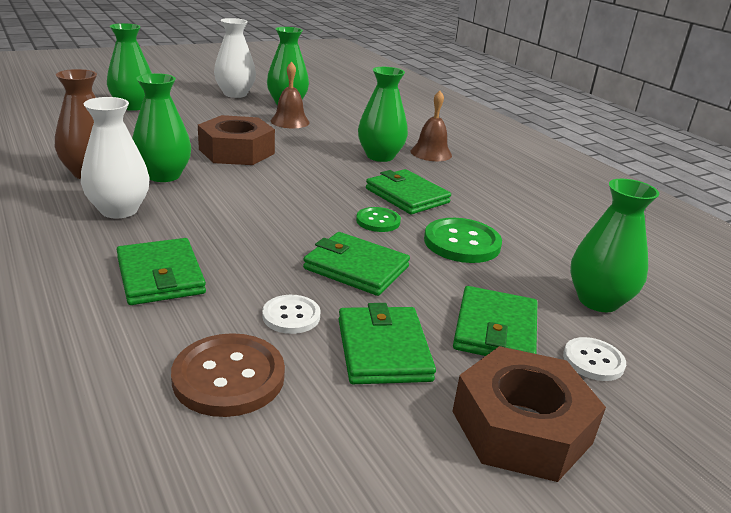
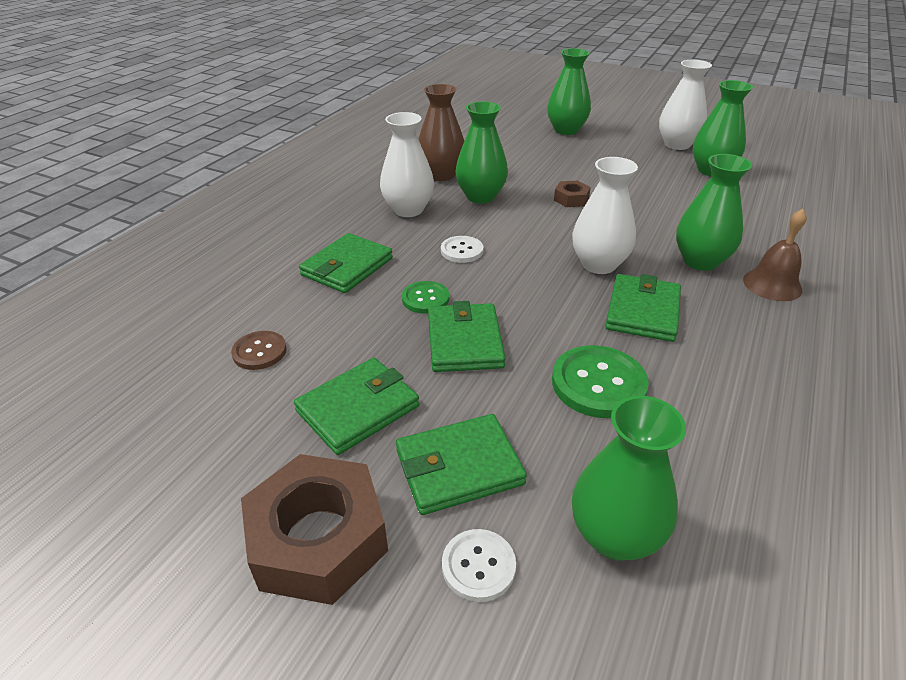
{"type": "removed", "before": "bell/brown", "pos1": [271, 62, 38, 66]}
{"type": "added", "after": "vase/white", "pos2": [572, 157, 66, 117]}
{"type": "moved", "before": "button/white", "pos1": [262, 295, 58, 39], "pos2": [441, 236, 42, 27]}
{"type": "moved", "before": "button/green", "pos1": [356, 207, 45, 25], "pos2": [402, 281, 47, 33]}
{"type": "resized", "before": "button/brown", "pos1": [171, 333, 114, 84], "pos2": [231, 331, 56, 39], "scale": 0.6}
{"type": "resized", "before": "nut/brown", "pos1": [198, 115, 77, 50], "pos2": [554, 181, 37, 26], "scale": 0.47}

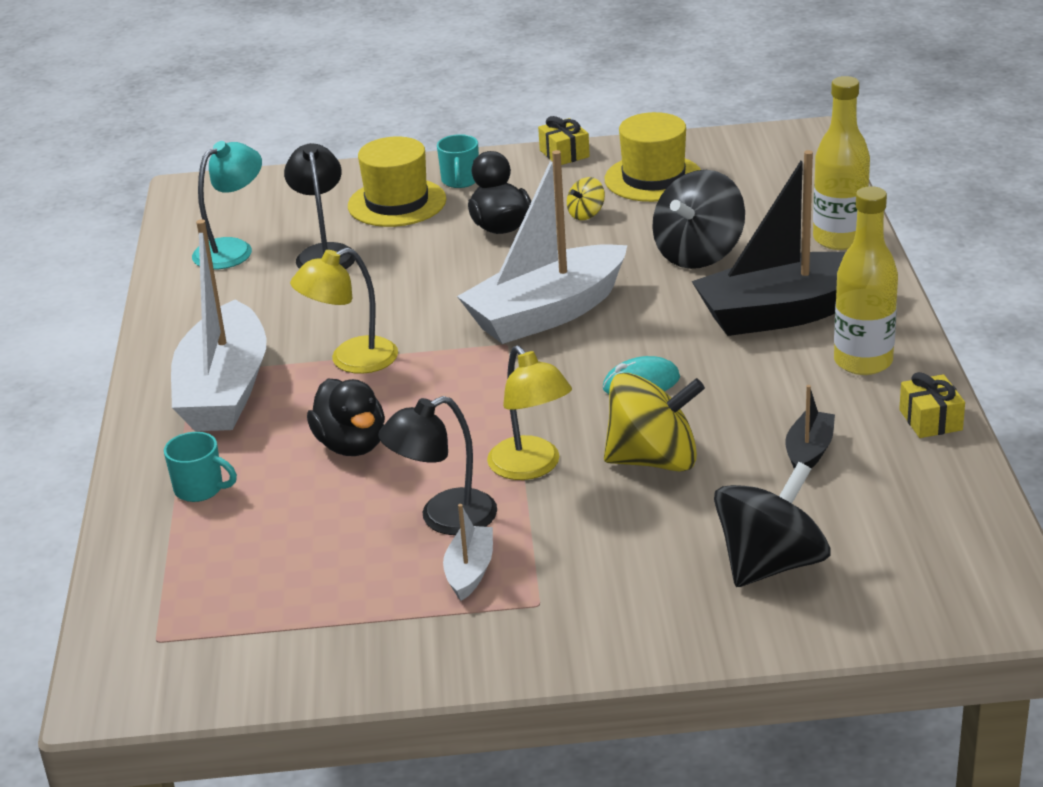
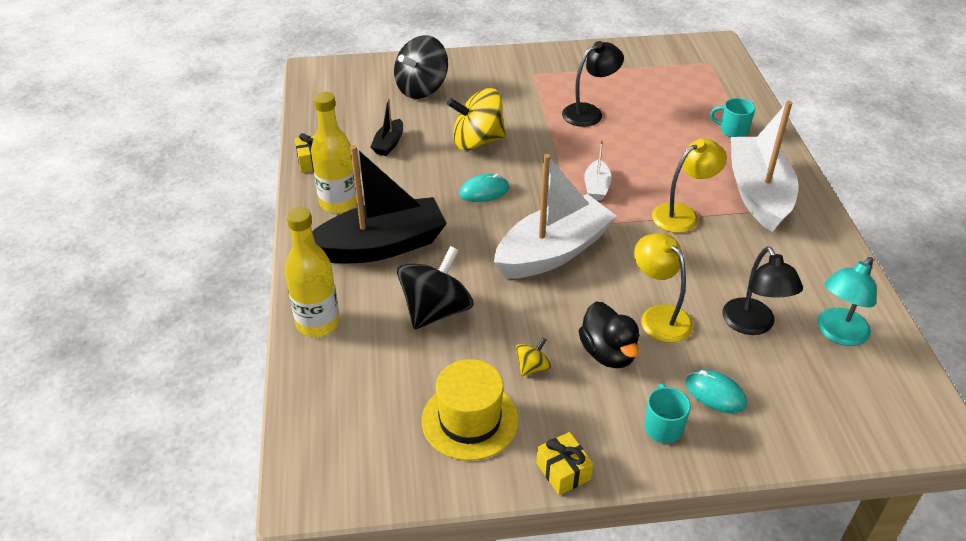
{"type": "removed", "before": "duck/black", "pos1": [307, 379, 78, 77]}
{"type": "moved", "before": "boat/white", "pos1": [443, 504, 50, 97], "pos2": [584, 140, 28, 61]}
{"type": "moved", "before": "lamp/yellow", "pos1": [487, 346, 85, 134], "pos2": [634, 233, 59, 110]}
{"type": "replaced", "before": "hat/yellow", "after": "mouse/turquoise", "pos1": [348, 136, 98, 91], "pos2": [686, 369, 61, 44]}

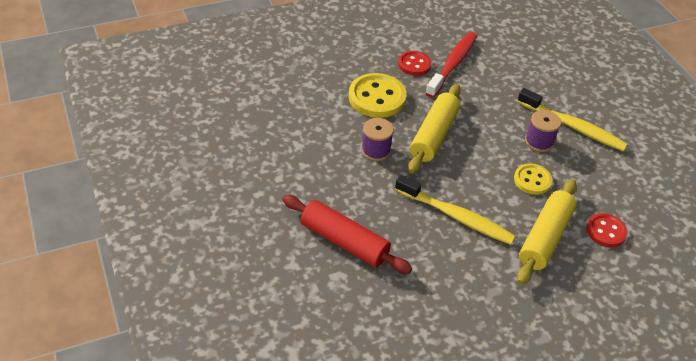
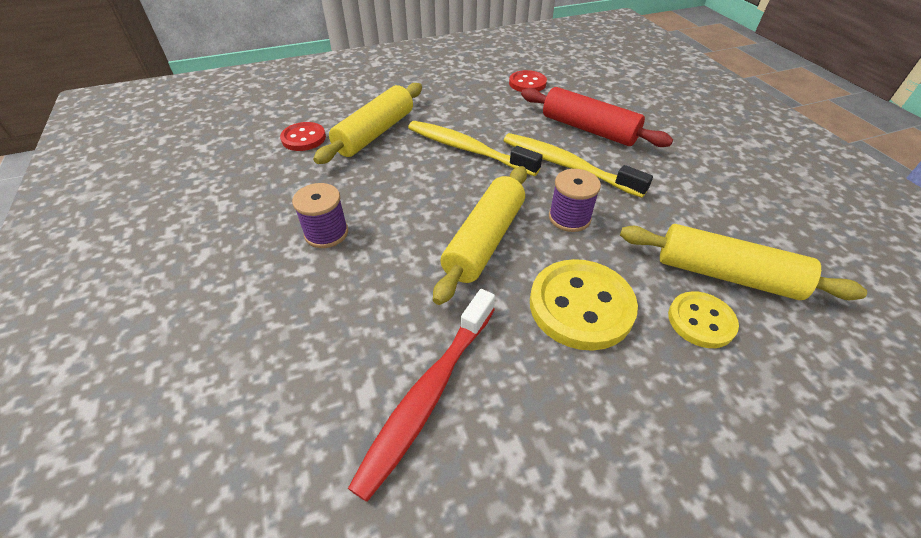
{"type": "added", "after": "rolling pin/yellow", "pos2": [620, 224, 247, 76]}
{"type": "moved", "before": "button/red", "pos1": [398, 51, 33, 25], "pos2": [509, 70, 38, 22]}
{"type": "moved", "before": "button/yellow", "pos1": [514, 164, 38, 31], "pos2": [668, 291, 71, 57]}
{"type": "moved", "before": "toothbrush/yellow", "pos1": [517, 88, 111, 63], "pos2": [503, 133, 150, 65]}

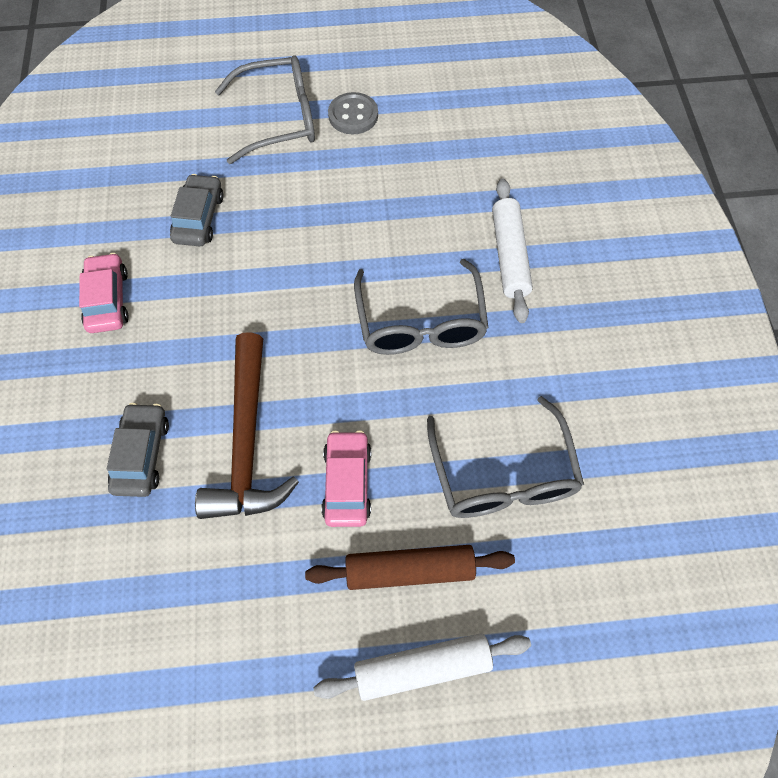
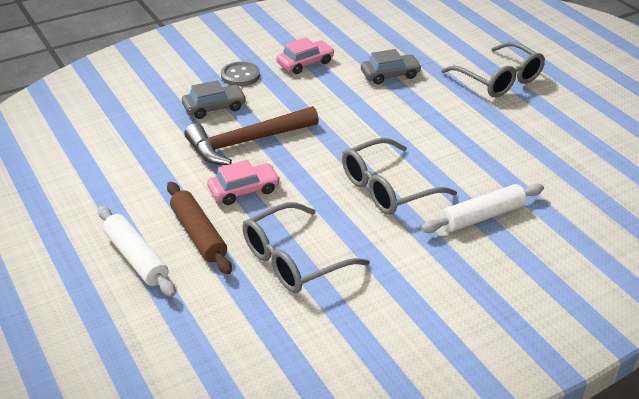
{"type": "moved", "before": "button/grey", "pos1": [328, 92, 50, 42], "pos2": [221, 61, 39, 25]}

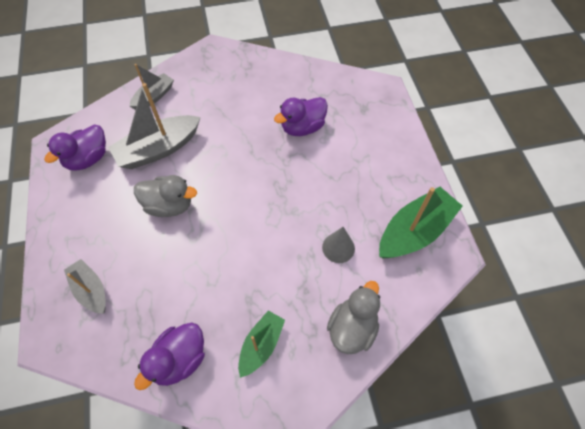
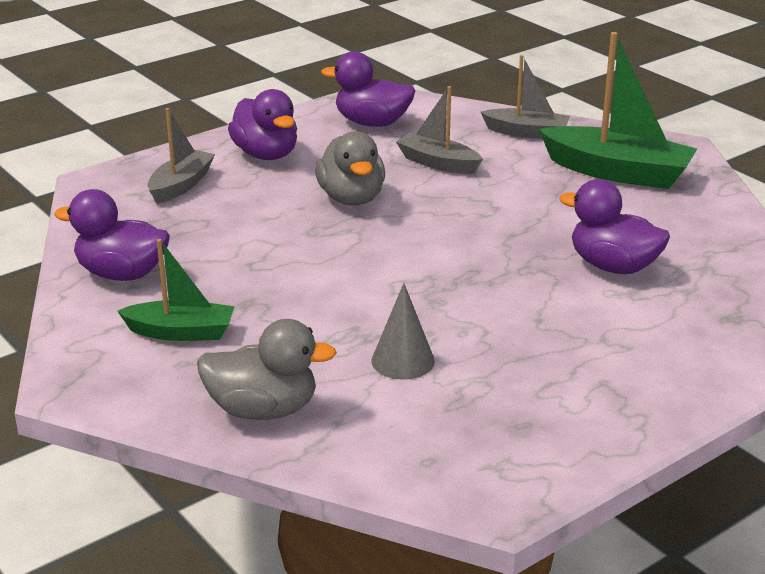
{"type": "added", "after": "duck/purple", "pos2": [228, 89, 69, 71]}
{"type": "moved", "before": "boat/green", "pos1": [379, 187, 84, 71], "pos2": [539, 32, 158, 157]}
{"type": "resized", "before": "boat/grey", "pos1": [108, 83, 93, 86], "pos2": [396, 86, 87, 88], "scale": 0.6}

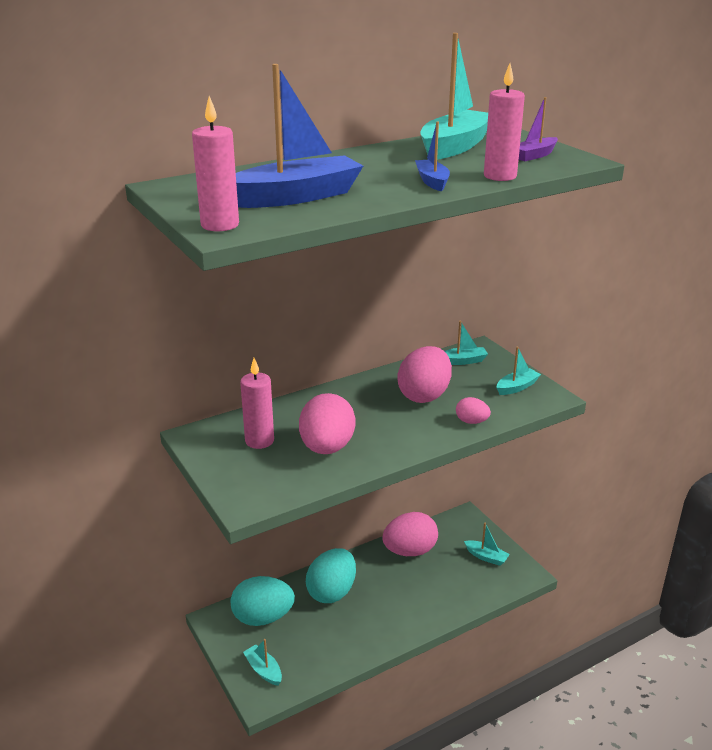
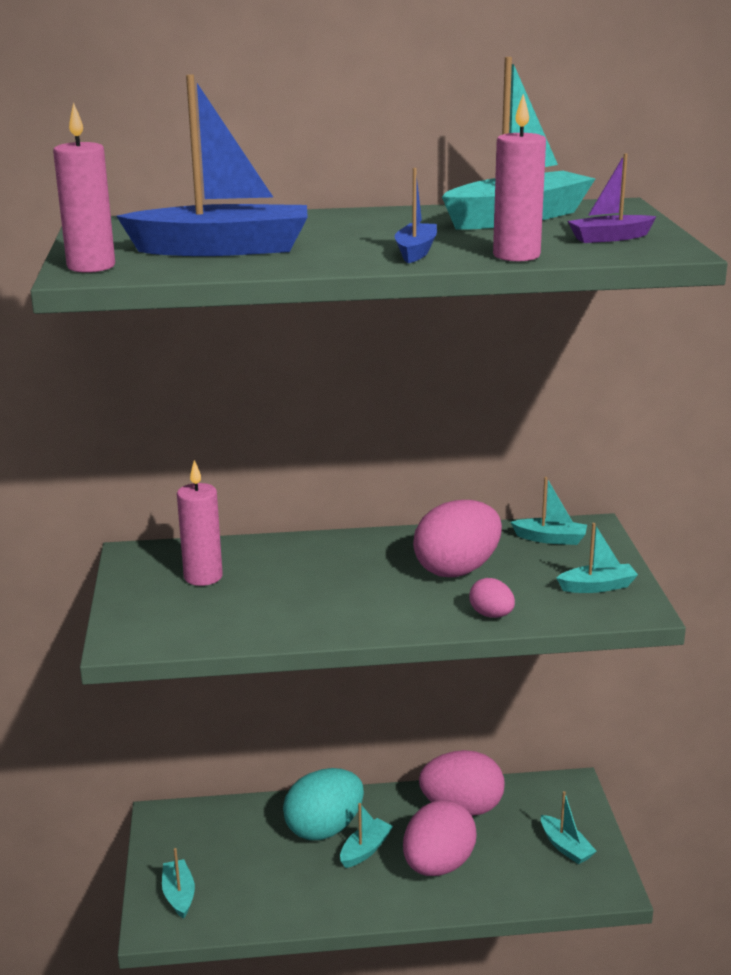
{"type": "removed", "before": "egg/turquoise", "pos1": [231, 576, 64, 50]}
{"type": "added", "after": "boat/turquoise", "pos2": [340, 803, 53, 65]}
{"type": "moved", "before": "egg/pink", "pos1": [299, 393, 57, 61], "pos2": [403, 800, 73, 76]}

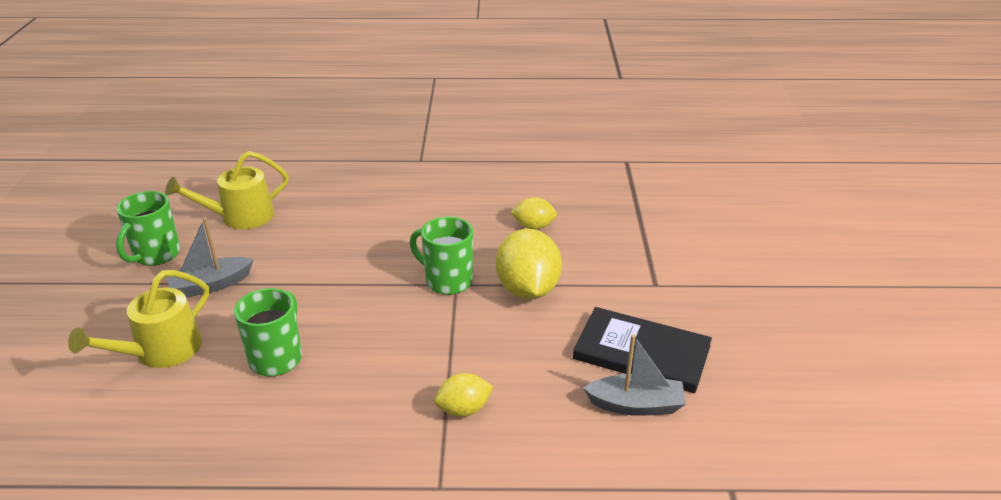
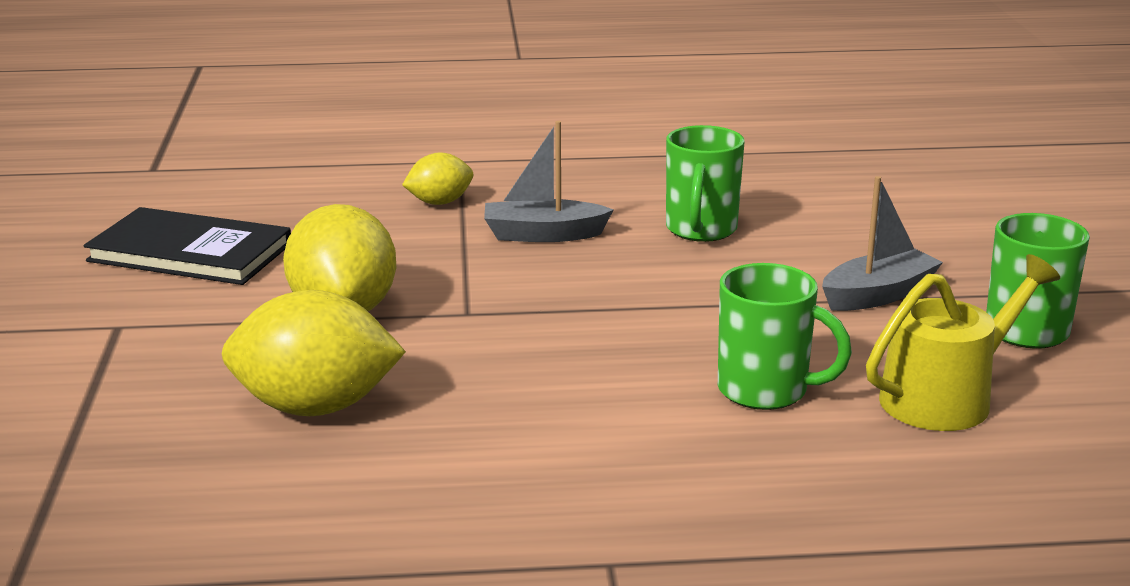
{"type": "removed", "before": "watering can/yellow", "pos1": [68, 270, 141, 98]}
{"type": "moved", "before": "mug/green", "pos1": [410, 216, 63, 79], "pos2": [718, 263, 134, 147]}
{"type": "moved", "before": "boat/grey", "pos1": [583, 334, 103, 82], "pos2": [484, 121, 129, 121]}
{"type": "resized", "before": "lemon/yellow", "pos1": [510, 197, 47, 33], "pos2": [222, 290, 184, 126], "scale": 1.82}

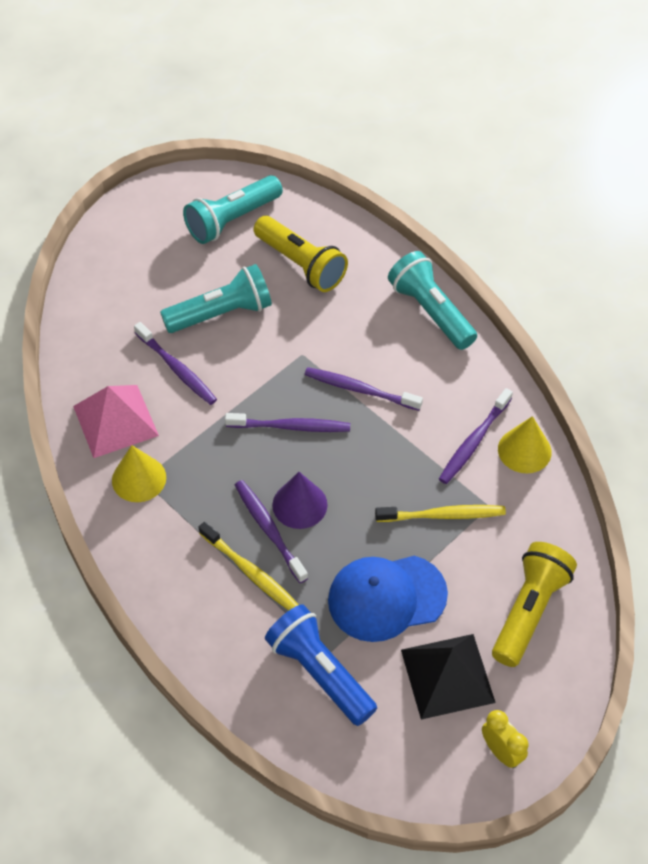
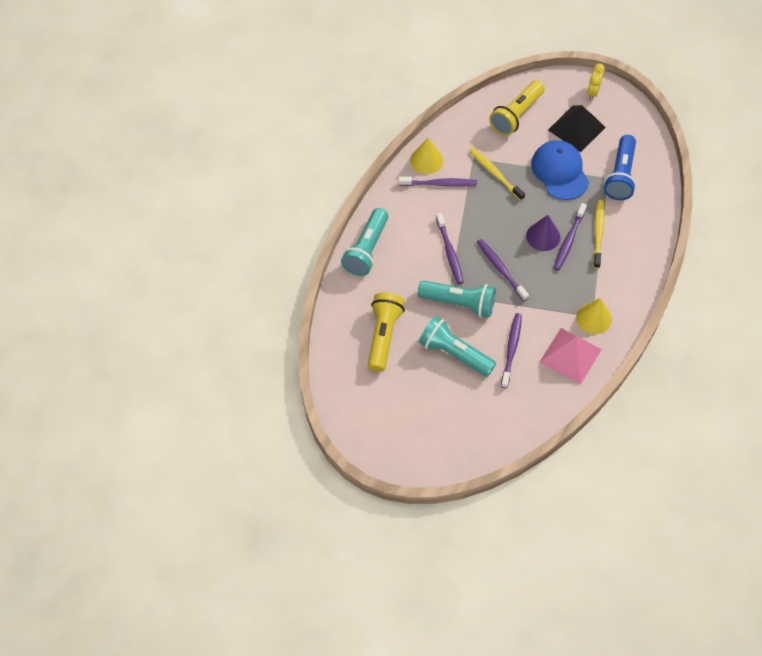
{"type": "moved", "before": "flashlight/turquoise", "pos1": [183, 175, 100, 69], "pos2": [418, 280, 78, 38]}
{"type": "turned", "before": "cap/blue", "pos1": [328, 556, 120, 86], "pos2": [531, 140, 58, 60], "turn": -150}
{"type": "turned", "before": "flashlight/yellow", "pos1": [492, 542, 85, 125], "pos2": [489, 80, 56, 56], "turn": -45}

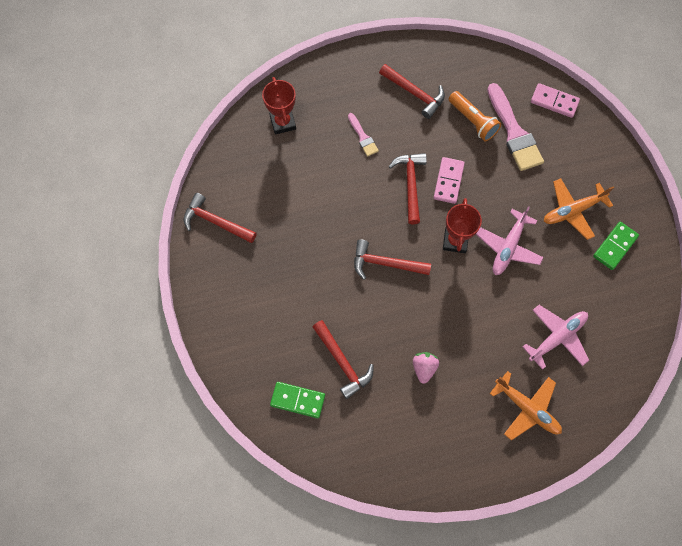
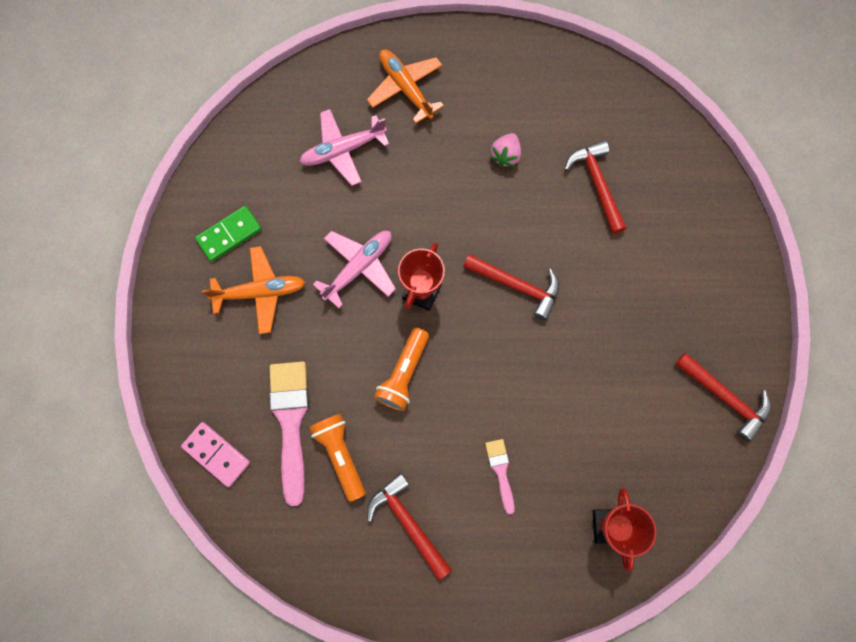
{"type": "removed", "before": "domino/green", "pos1": [270, 382, 55, 36]}
{"type": "removed", "before": "hammer/red", "pos1": [388, 153, 39, 71]}
{"type": "replaced", "before": "domino/pink", "after": "flashlight/orange", "pos1": [434, 157, 31, 47], "pos2": [374, 327, 55, 84]}

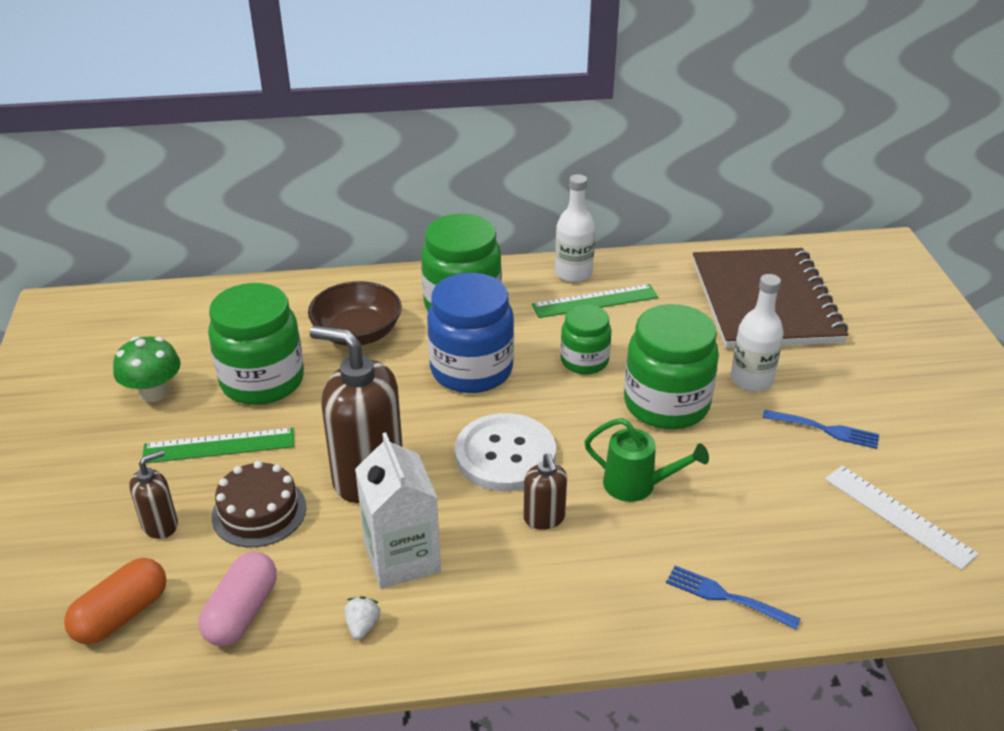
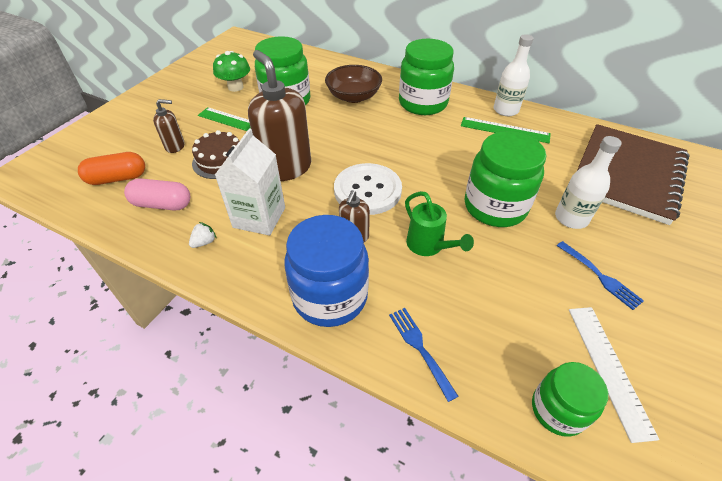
{"type": "moved", "before": "jar/blue", "pos1": [427, 273, 87, 120], "pos2": [285, 215, 84, 112]}
{"type": "moved", "before": "jar/green", "pos1": [560, 305, 51, 69], "pos2": [532, 362, 76, 74]}
{"type": "turned", "before": "capsule/pink", "pos1": [198, 552, 79, 94], "pos2": [124, 178, 66, 32], "turn": 45}

